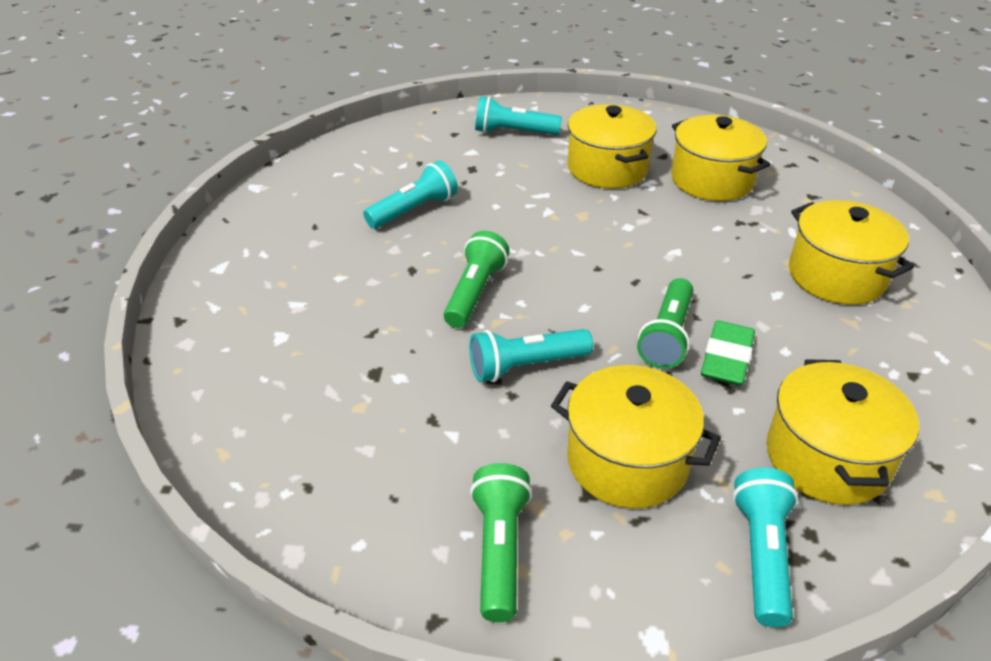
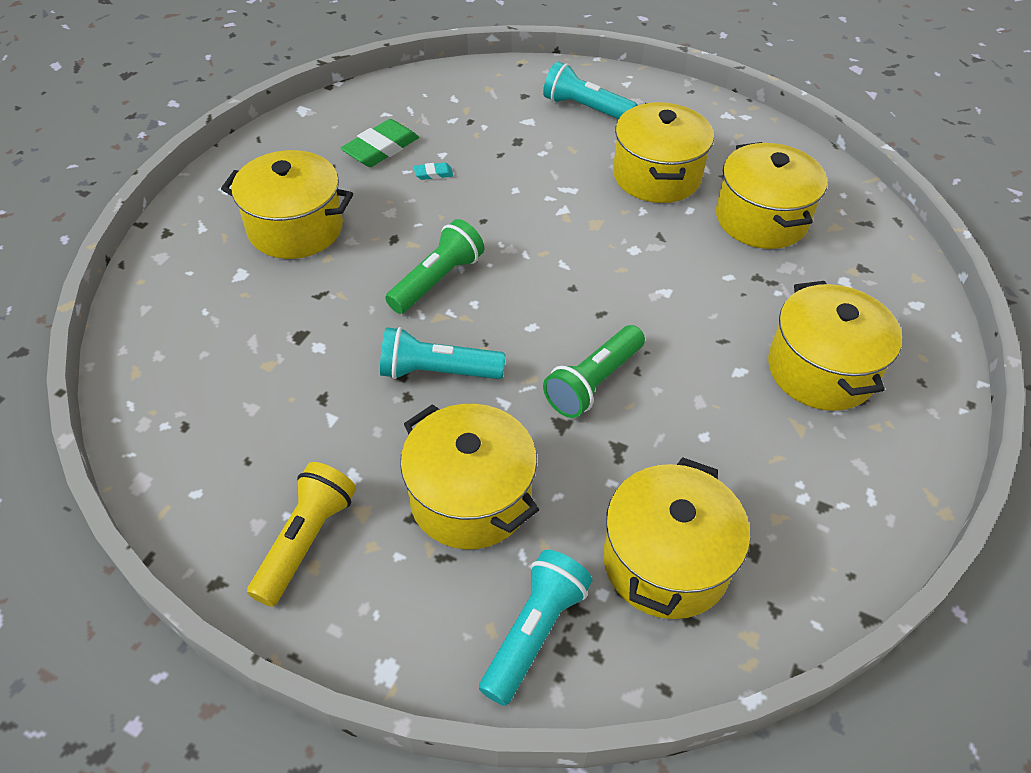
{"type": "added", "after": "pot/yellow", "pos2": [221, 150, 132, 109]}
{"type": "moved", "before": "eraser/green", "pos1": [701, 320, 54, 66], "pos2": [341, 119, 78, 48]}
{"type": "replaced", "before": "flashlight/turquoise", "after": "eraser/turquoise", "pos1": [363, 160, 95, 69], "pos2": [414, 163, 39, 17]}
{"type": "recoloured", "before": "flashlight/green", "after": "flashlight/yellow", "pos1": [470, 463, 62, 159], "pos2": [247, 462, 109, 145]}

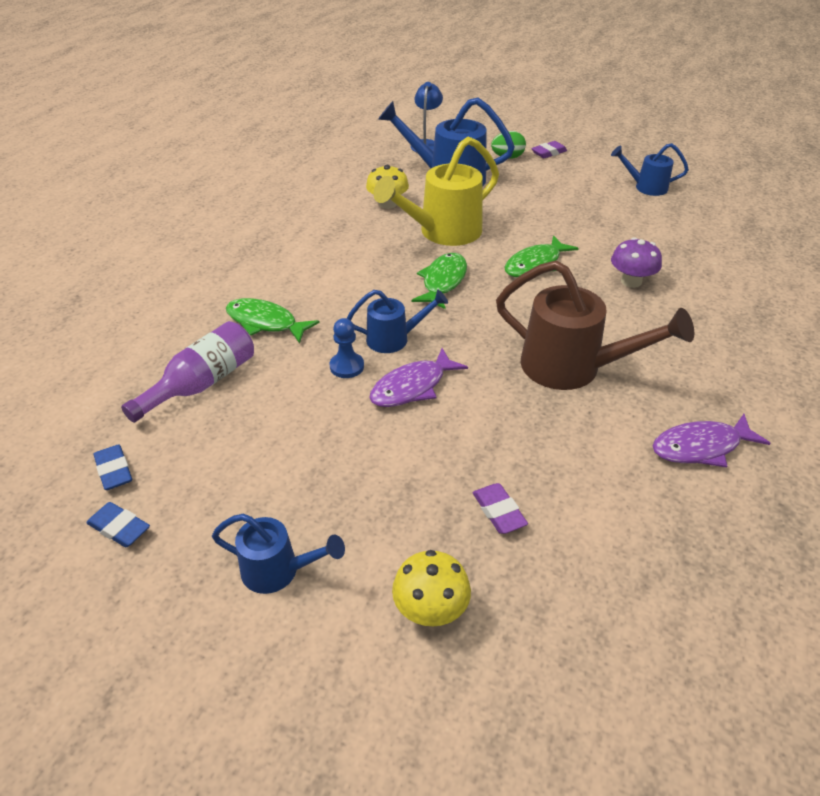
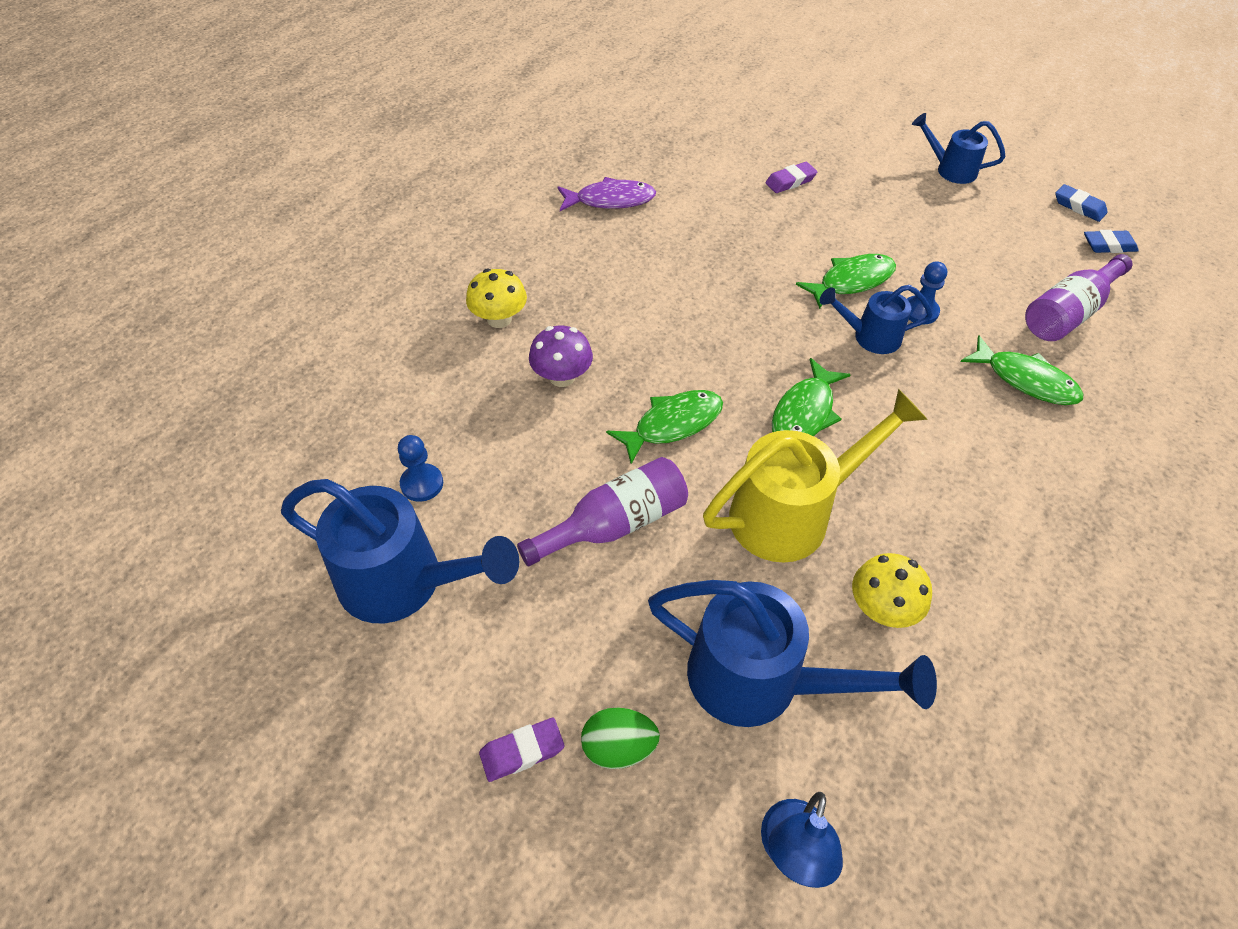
{"type": "removed", "before": "watering can/brown", "pos1": [496, 260, 198, 130]}
{"type": "added", "after": "pawn/blue", "pos2": [398, 435, 45, 67]}
{"type": "added", "after": "bottle/purple", "pos2": [517, 457, 171, 109]}
{"type": "moved", "before": "mushroom/yellow", "pos1": [392, 550, 79, 76], "pos2": [466, 268, 61, 60]}
{"type": "recoloured", "before": "fish/purple", "after": "fish/green", "pos1": [369, 348, 99, 59], "pos2": [796, 254, 100, 55]}
{"type": "turned", "before": "eraser/blue", "pos1": [93, 444, 39, 46], "pos2": [1084, 230, 55, 23], "turn": -75}
{"type": "turned", "before": "eraser/purple", "pos1": [473, 483, 55, 51], "pos2": [765, 162, 52, 31], "turn": 75}
{"type": "resized", "before": "watering can/blue", "pos1": [611, 143, 78, 53], "pos2": [281, 479, 238, 144], "scale": 1.79}

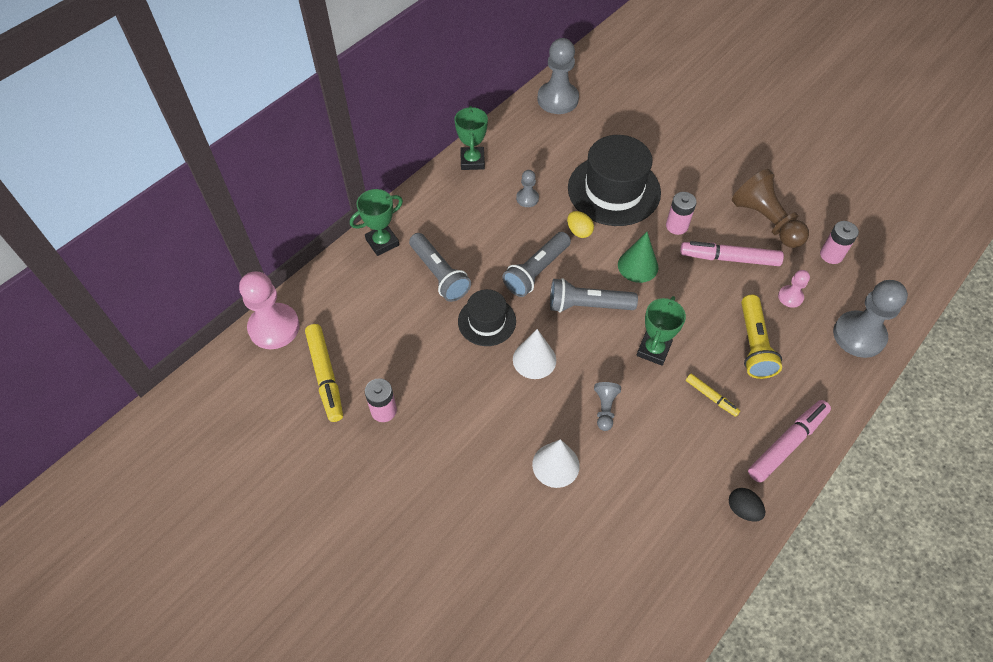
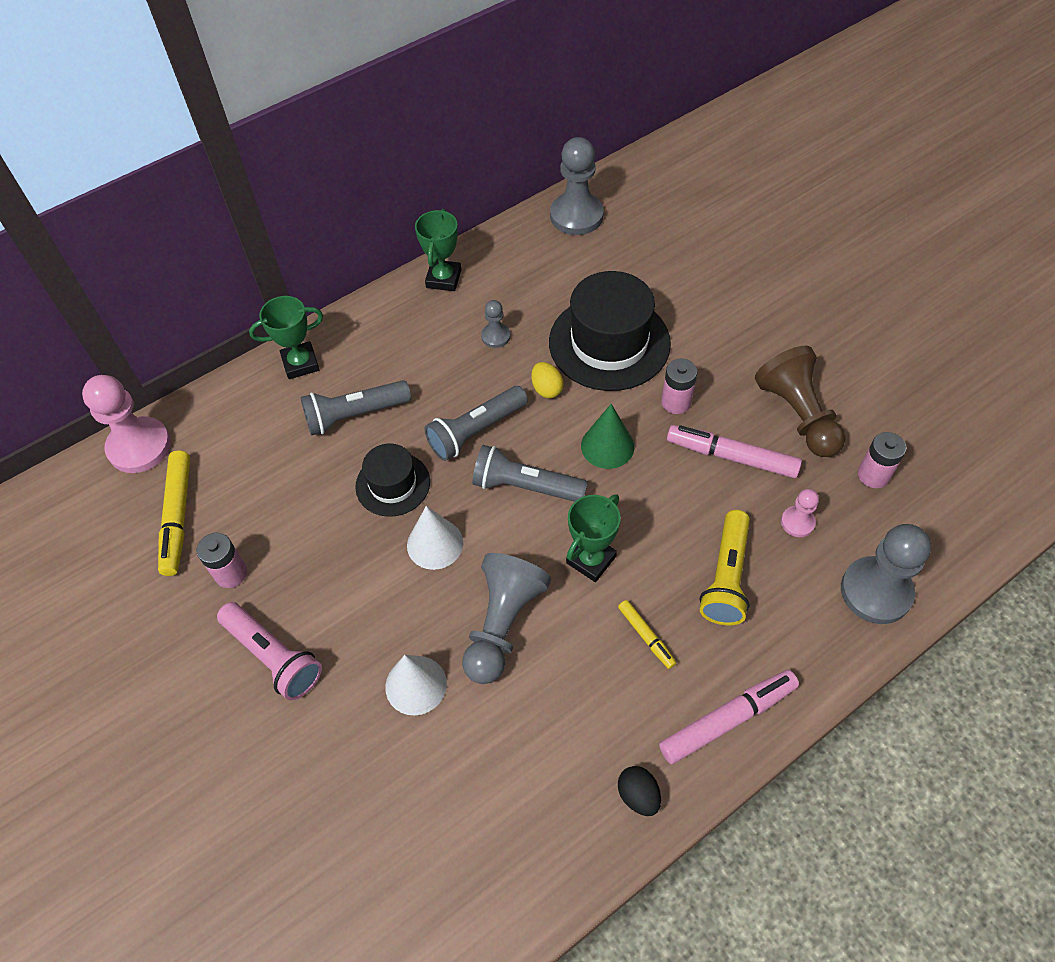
{"type": "added", "after": "flashlight/pink", "pos2": [217, 602, 105, 99]}
{"type": "turned", "before": "flashlight/grey", "pos1": [409, 233, 62, 69], "pos2": [301, 380, 110, 56], "turn": 90}
{"type": "resized", "before": "pawn/grey", "pos1": [594, 382, 27, 49], "pos2": [462, 553, 89, 131], "scale": 2.0}

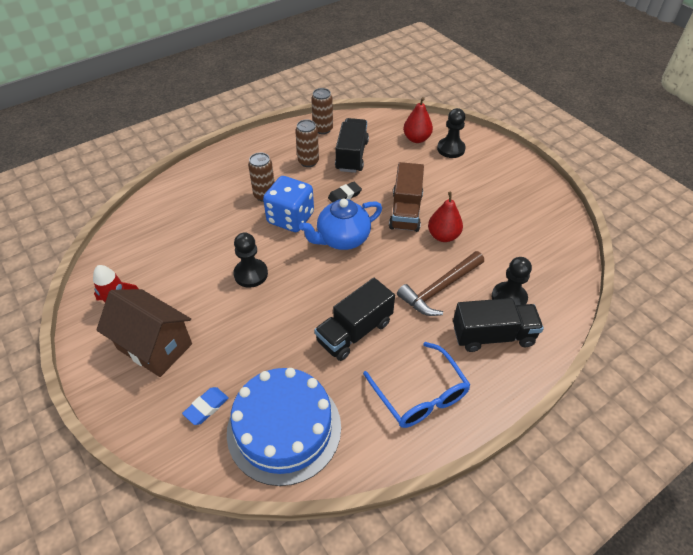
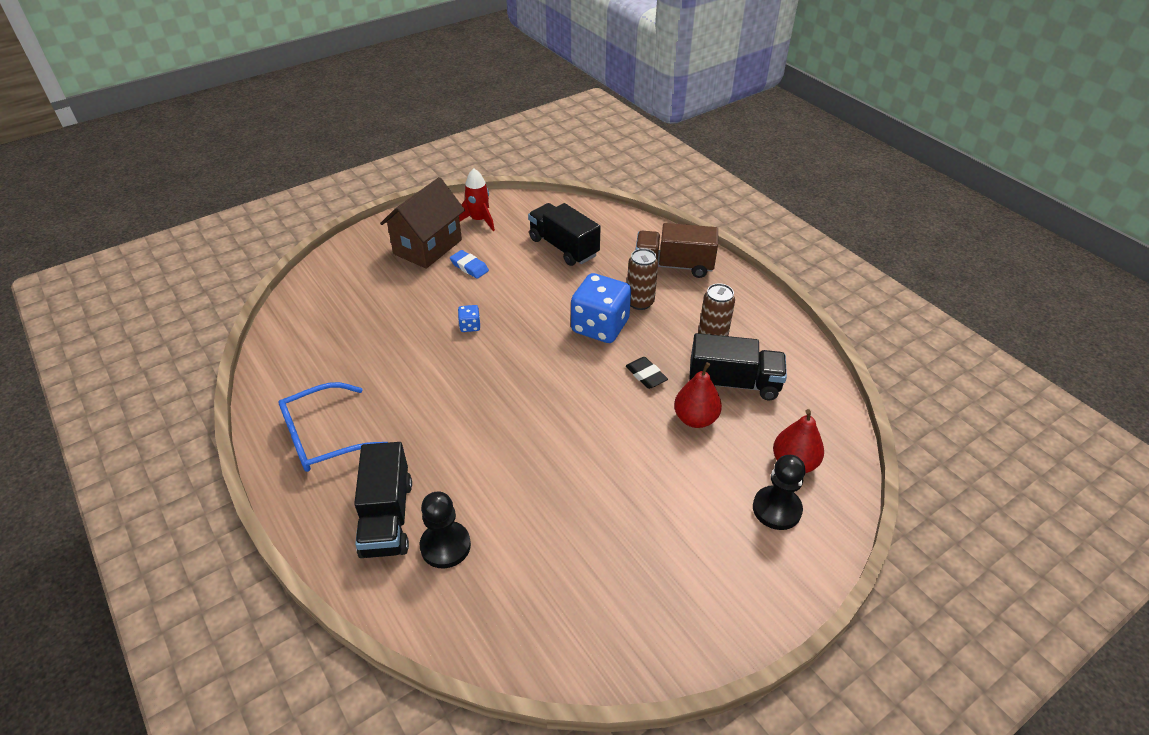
{"type": "removed", "before": "cake/blue", "pos1": [227, 368, 114, 118]}
{"type": "removed", "before": "pawn/black", "pos1": [233, 232, 35, 56]}
{"type": "removed", "before": "teapot/blue", "pos1": [299, 199, 83, 51]}
{"type": "removed", "before": "can/brown", "pos1": [311, 88, 22, 46]}
{"type": "removed", "before": "hammer/brown", "pos1": [397, 251, 87, 65]}
{"type": "added", "after": "dice/blue", "pos2": [458, 305, 22, 27]}
{"type": "moved", "before": "eraser/blue", "pos1": [182, 387, 47, 38], "pos2": [450, 250, 39, 29]}
{"type": "moved", "before": "truck/black", "pos1": [314, 278, 81, 83], "pos2": [528, 203, 73, 63]}
{"type": "moved", "before": "truck/brown", "pos1": [389, 162, 35, 70], "pos2": [636, 223, 82, 55]}
{"type": "moved", "before": "pear/red", "pos1": [428, 192, 35, 50], "pos2": [674, 362, 48, 66]}

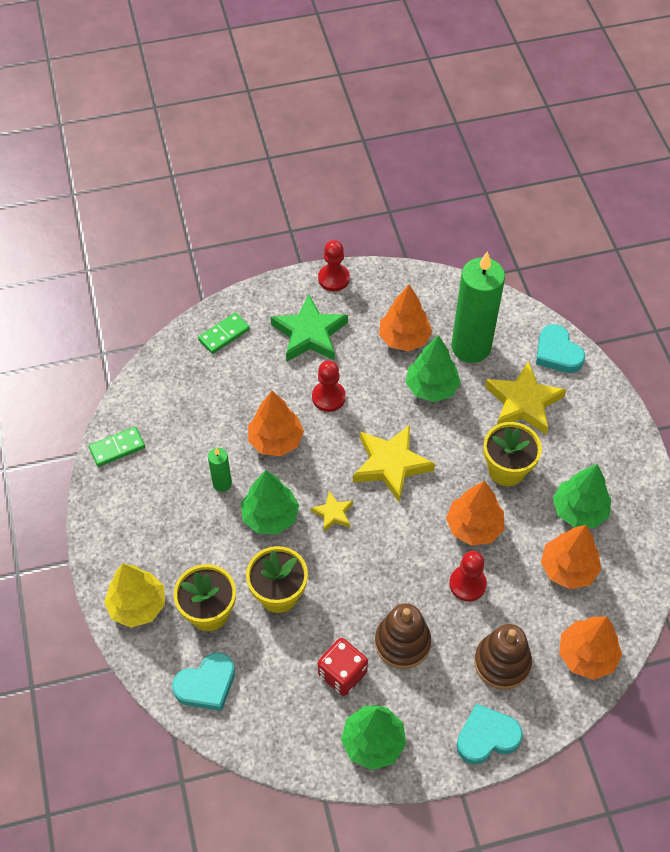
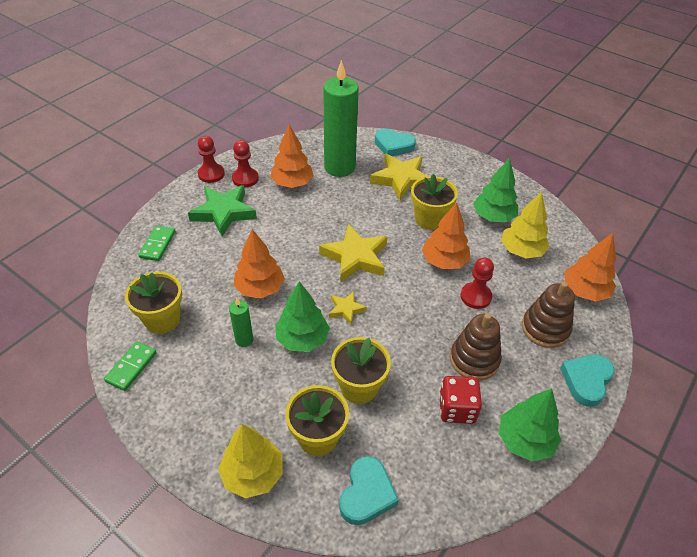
{"type": "removed", "before": "tree/green", "pos1": [406, 335, 55, 67]}
{"type": "added", "after": "flower pot/yellow", "pos2": [125, 272, 57, 62]}
{"type": "moved", "before": "pawn/red", "pos1": [312, 361, 34, 51], "pos2": [232, 140, 27, 48]}
{"type": "recoloured", "before": "tree/orange", "after": "tree/yellow", "pos1": [541, 525, 60, 64], "pos2": [501, 192, 49, 66]}

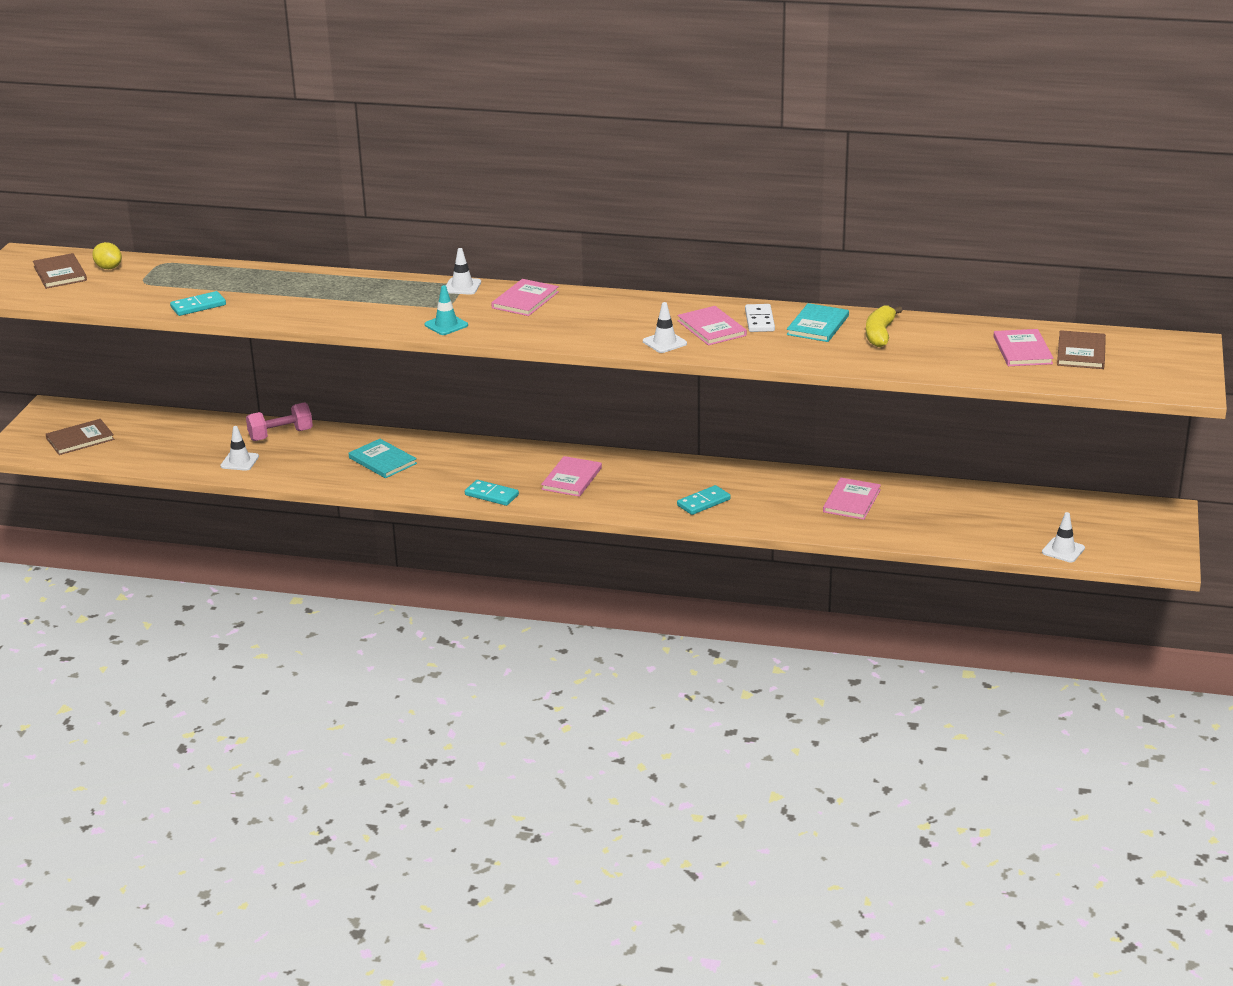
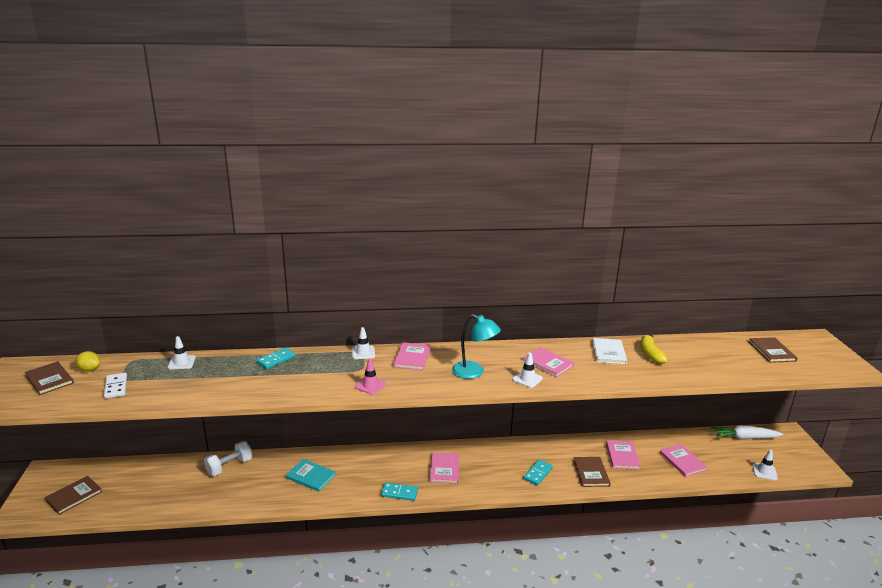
{"type": "added", "after": "lamp/turquoise", "pos2": [452, 314, 49, 65]}
{"type": "added", "after": "book/brown", "pos2": [573, 457, 38, 30]}
{"type": "added", "after": "carrot/white", "pos2": [711, 426, 73, 14]}
{"type": "moved", "before": "domino/turquoise", "pos1": [170, 291, 56, 25], "pos2": [257, 347, 39, 22]}
{"type": "moved", "before": "traffic cone/white", "pos1": [220, 426, 39, 45], "pos2": [168, 336, 28, 33]}
{"type": "moved", "before": "domino/white", "pos1": [745, 304, 30, 28], "pos2": [104, 373, 23, 26]}
{"type": "moved", "before": "book/pink", "pos1": [993, 329, 61, 37], "pos2": [660, 444, 48, 33]}
{"type": "recoloured", "before": "dumbbell/pink", "after": "dumbbell/white", "pos1": [246, 402, 67, 39], "pos2": [204, 441, 48, 35]}
{"type": "recoloured", "before": "traffic cone/turquoise", "after": "traffic cone/pink", "pos1": [424, 285, 44, 50], "pos2": [355, 359, 31, 36]}
{"type": "recoloured", "before": "book/turquoise", "after": "book/white", "pos1": [787, 303, 62, 39], "pos2": [593, 338, 34, 26]}

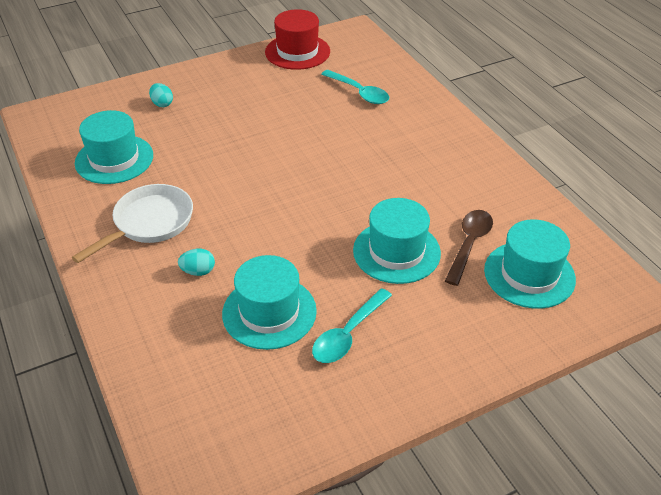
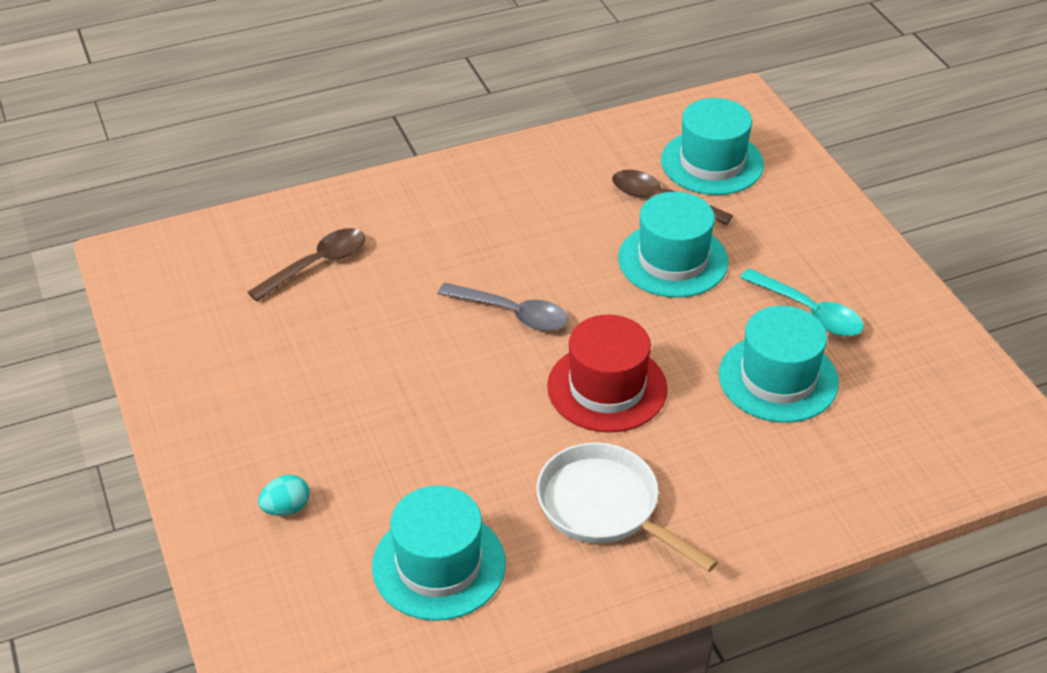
{"type": "removed", "before": "egg/turquoise", "pos1": [178, 249, 37, 27]}
{"type": "added", "after": "spoon/grey", "pos2": [438, 283, 130, 48]}
{"type": "moved", "before": "hat/red", "pos1": [265, 9, 65, 61], "pos2": [547, 315, 120, 118]}
{"type": "recoloured", "before": "spoon/turquoise", "after": "spoon/brown", "pos1": [321, 70, 68, 34], "pos2": [248, 228, 117, 73]}

